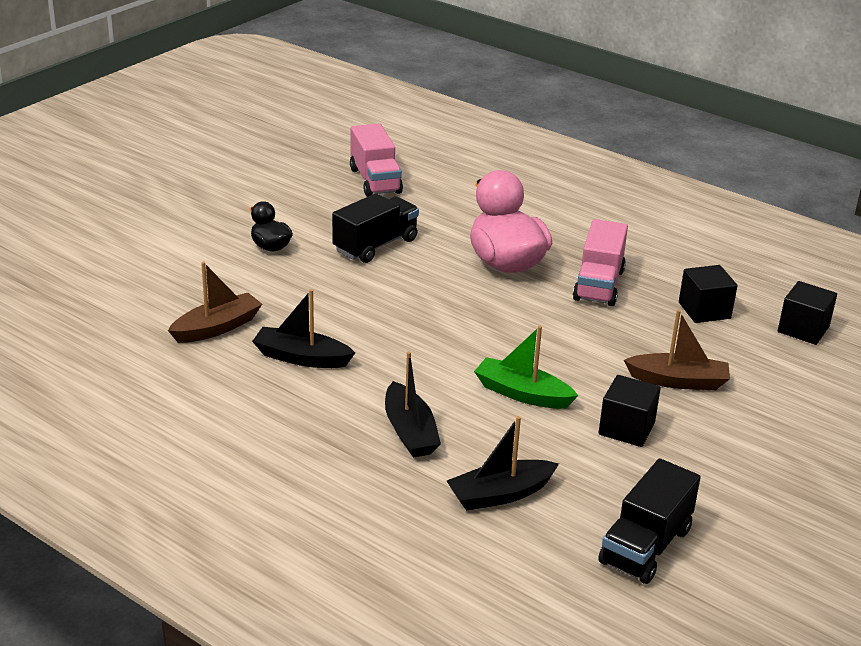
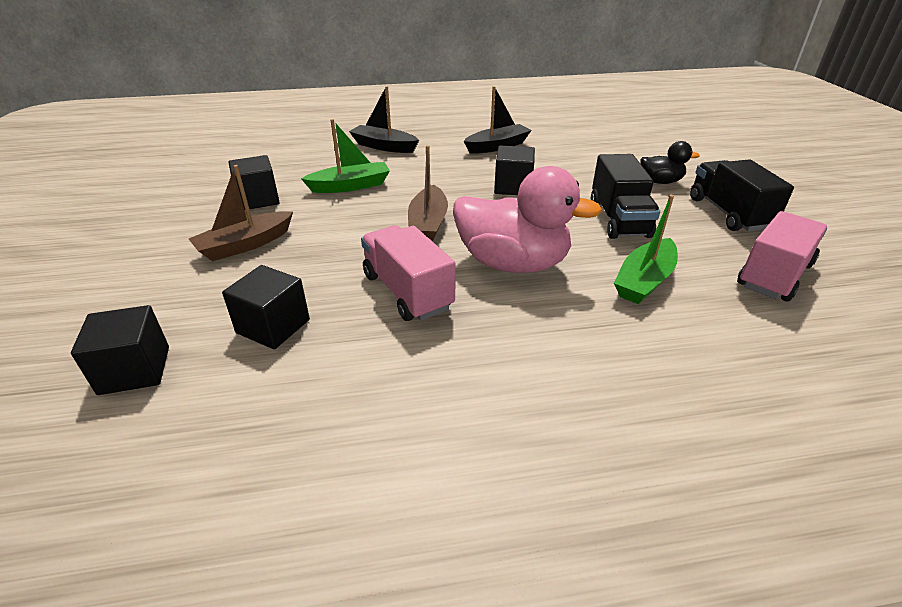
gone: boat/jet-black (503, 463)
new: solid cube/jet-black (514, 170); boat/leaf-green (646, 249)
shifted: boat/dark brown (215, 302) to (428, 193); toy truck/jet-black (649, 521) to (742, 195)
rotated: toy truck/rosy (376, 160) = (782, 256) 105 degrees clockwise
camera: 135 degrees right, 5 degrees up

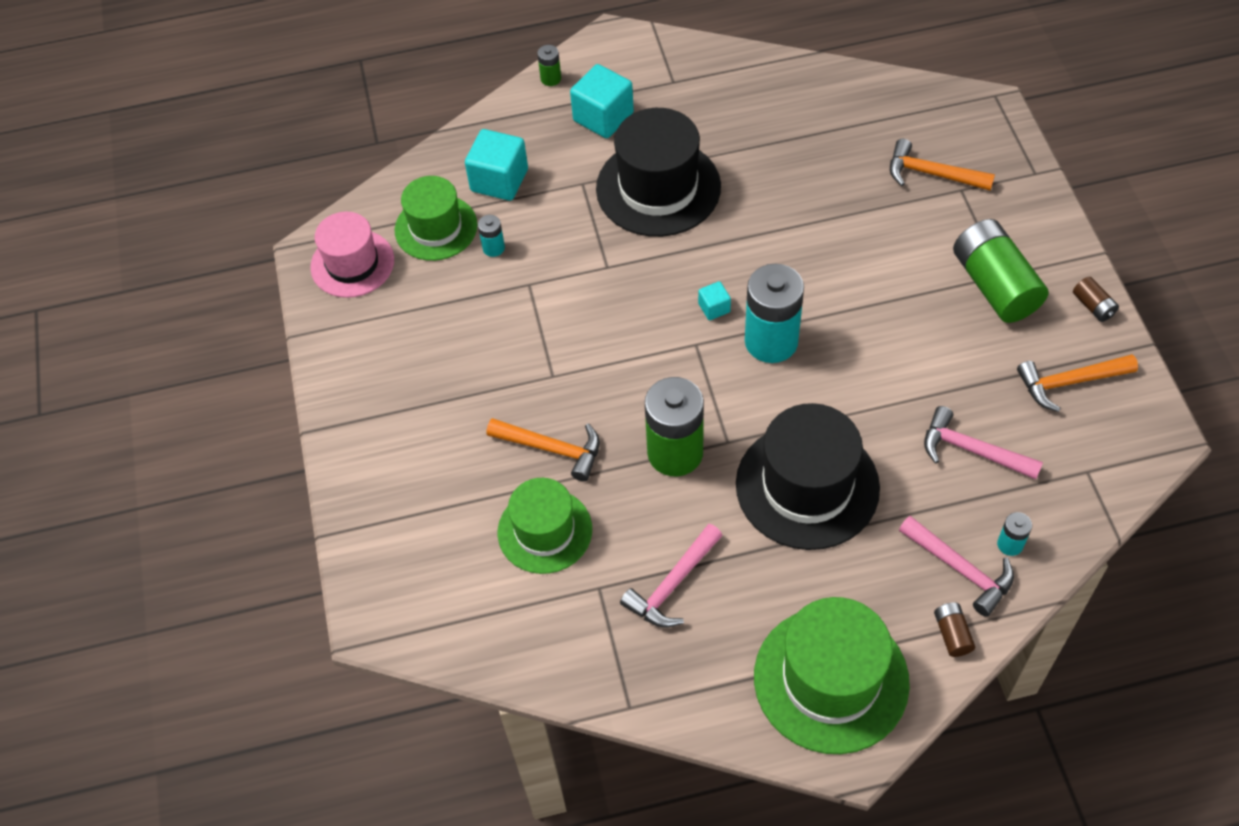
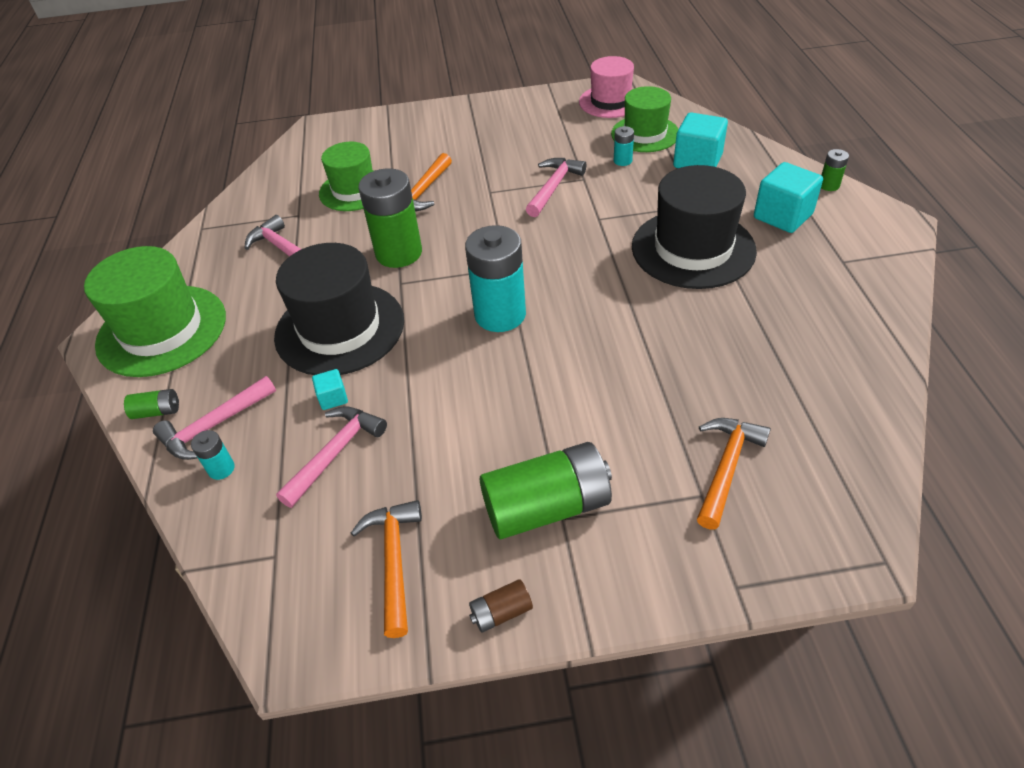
new: carpenter's hammer/rosy (556, 187)
shifted: solid cube/aqua (714, 300) to (330, 389)
repainted: battery/dark brown (954, 629) to battery/leaf-green (151, 404)
camera: 95 degrees right, 10 degrees down

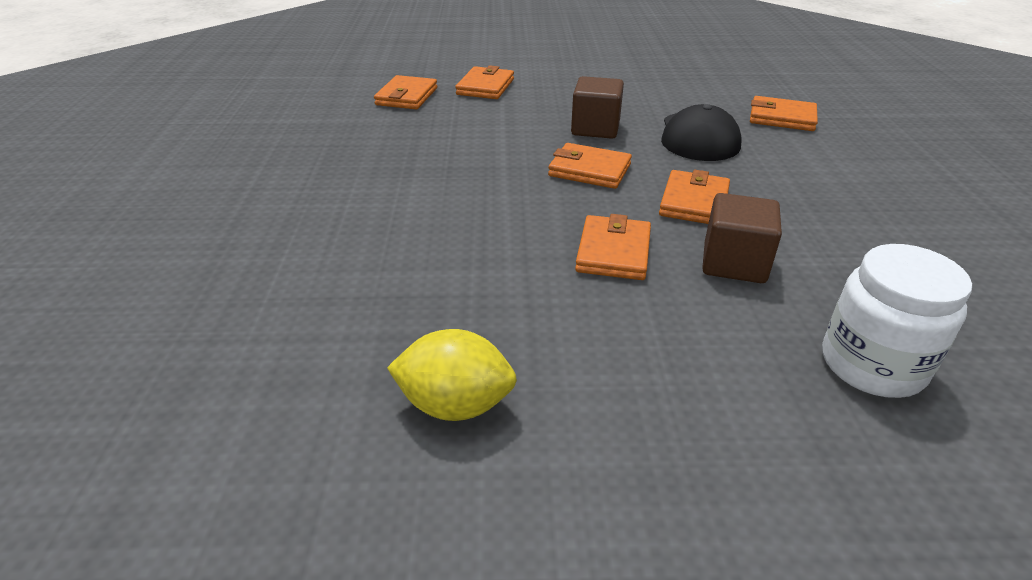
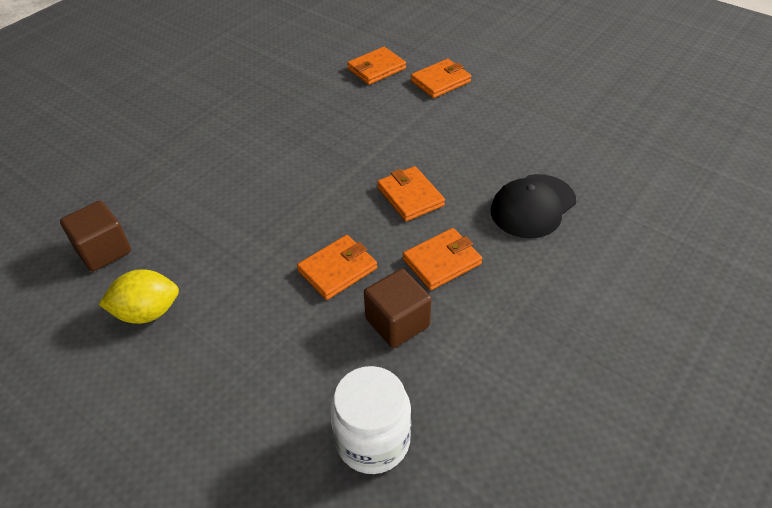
gone: wallet/bright orange (784, 113)
shifted: solid cube/dark brown (597, 107) to (95, 236)
rotated: toy lemon/bright yellow (452, 375) = (138, 296) 60 degrees counterclockwise
camera: 40 degrees right, 10 degrees up

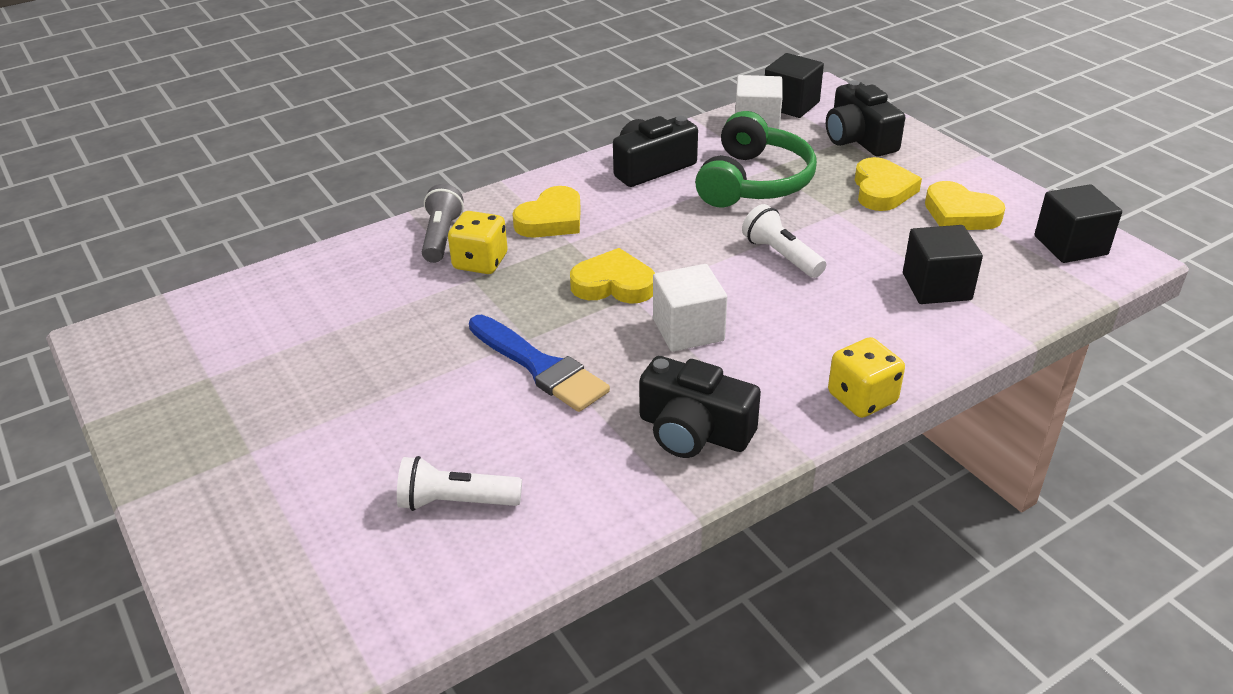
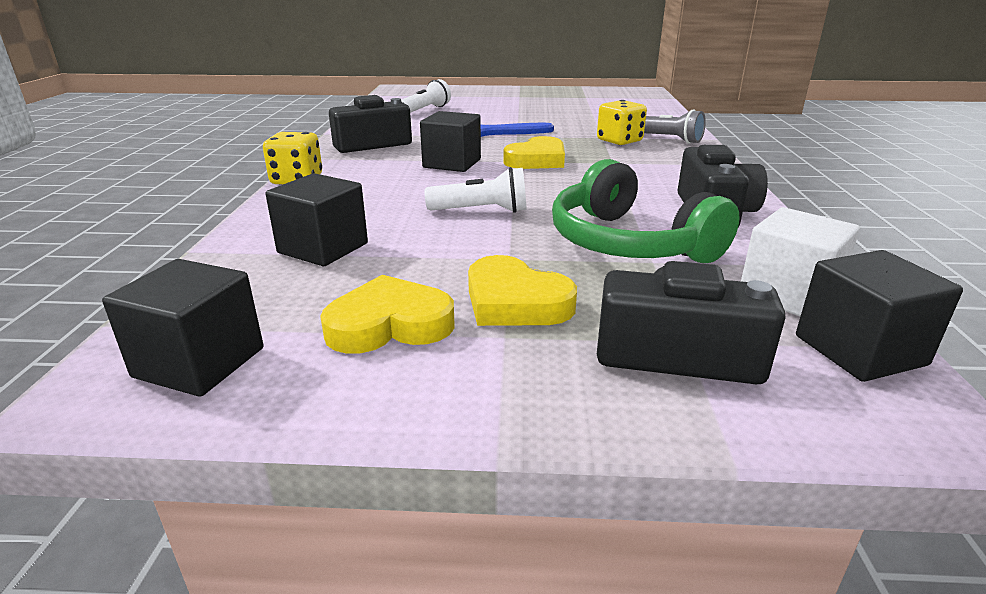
gone: love heart/bright yellow (546, 212)
repainted: solid cube/pure white (690, 308) to solid cube/jet-black (450, 141)
camera: 125 degrees right, 10 degrees down

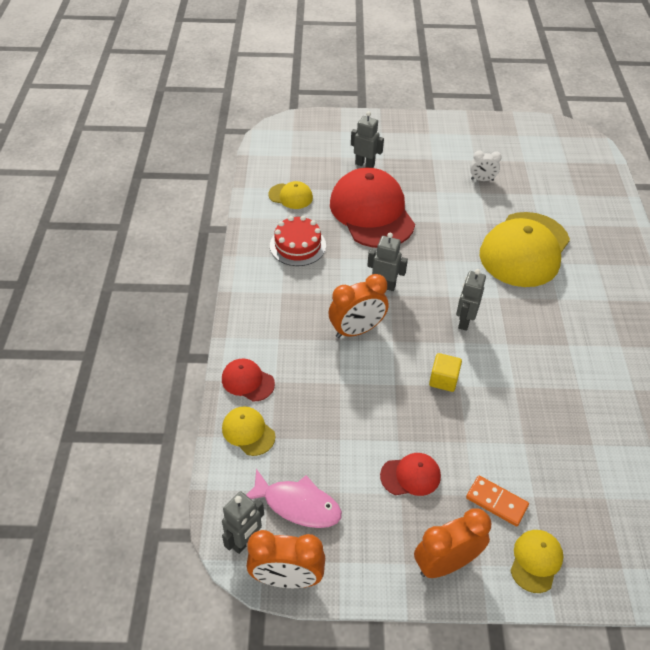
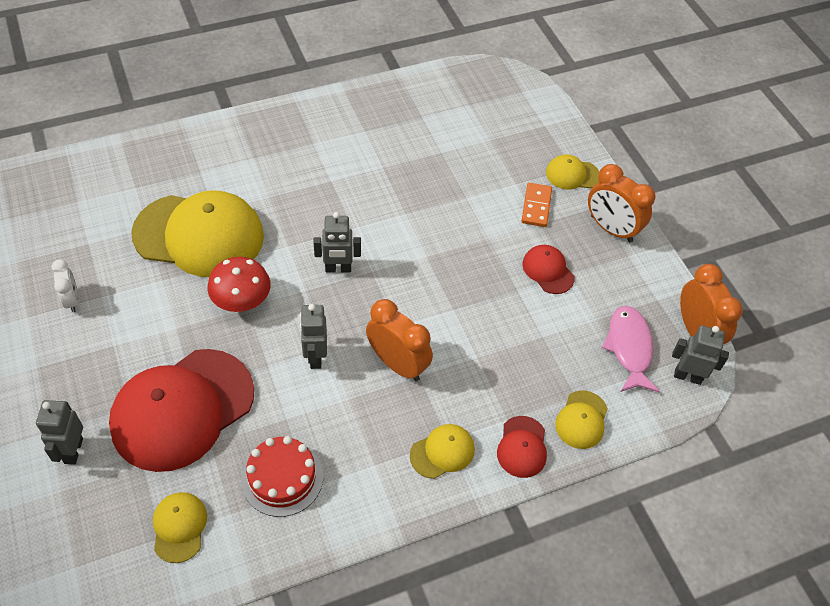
gone: solid cube/bright yellow (445, 372)
new: fungus/red (239, 284); baseball cap/bright yellow (442, 451)
camera: 115 degrees left, 5 degrees up

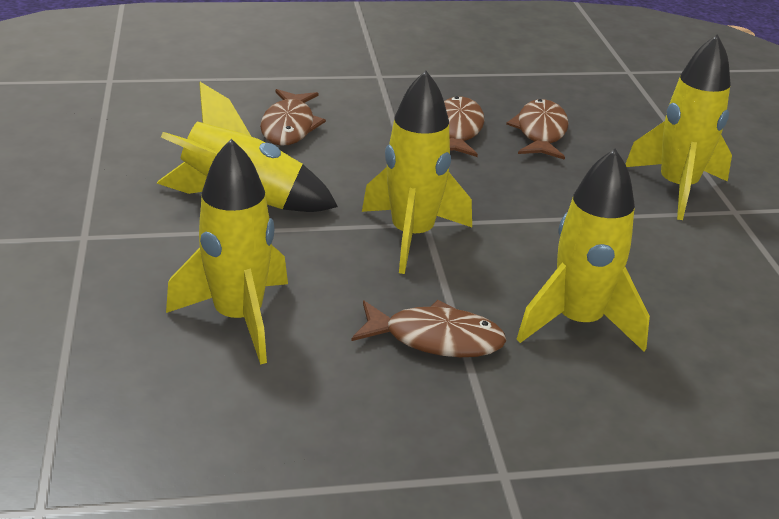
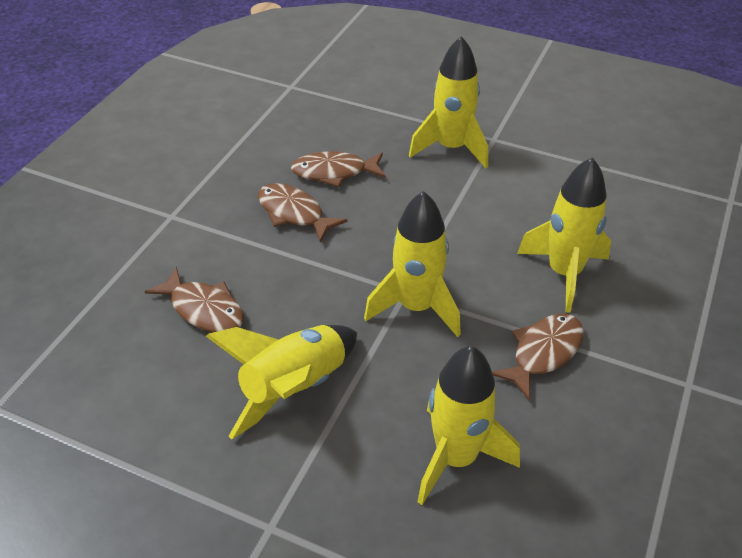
rotated: toy fish/dark brown (537, 129) = (338, 169) 45 degrees counterclockwise
camera: 55 degrees left, 10 degrees up

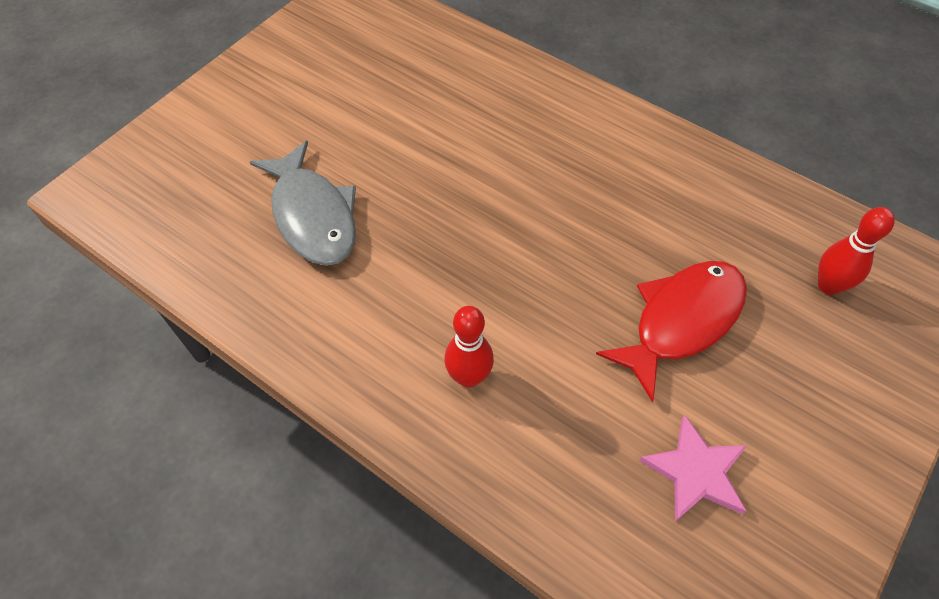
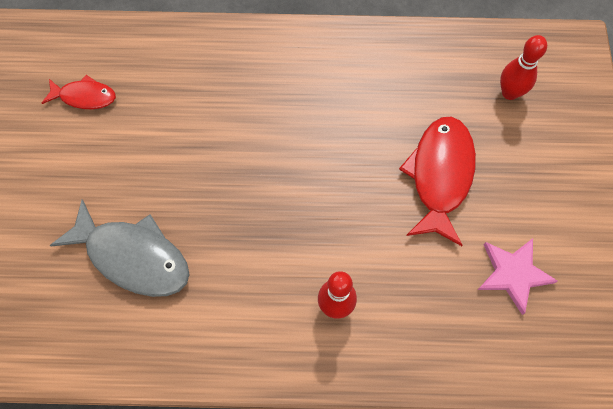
new: toy fish/red (79, 92)
camera: 35 degrees left, 10 degrees up

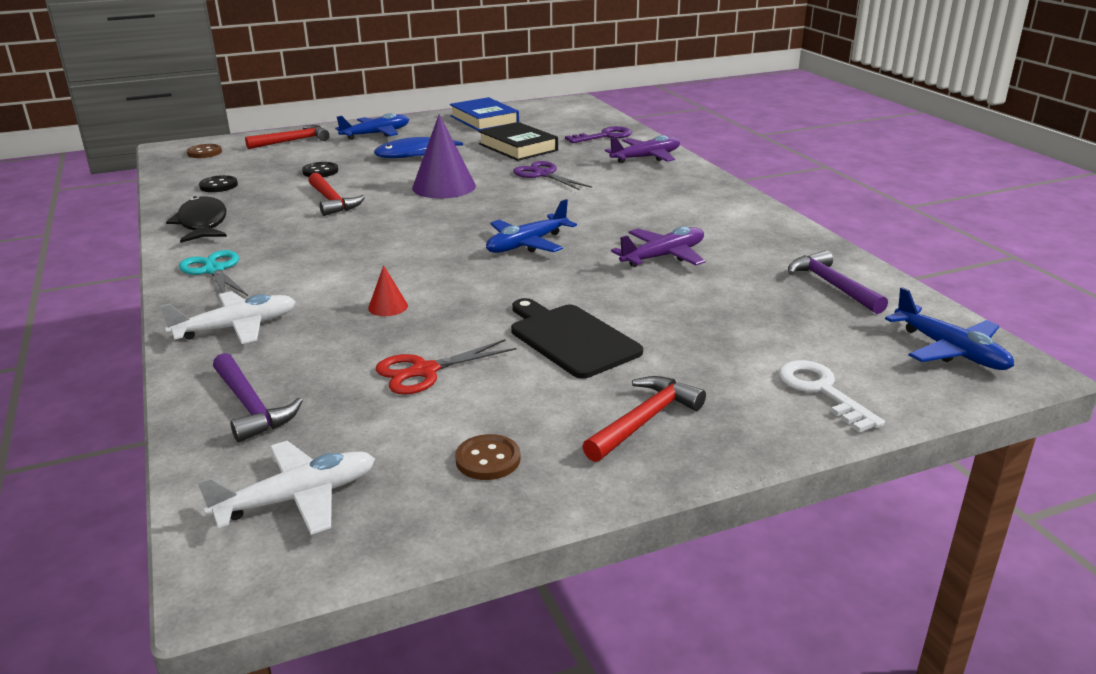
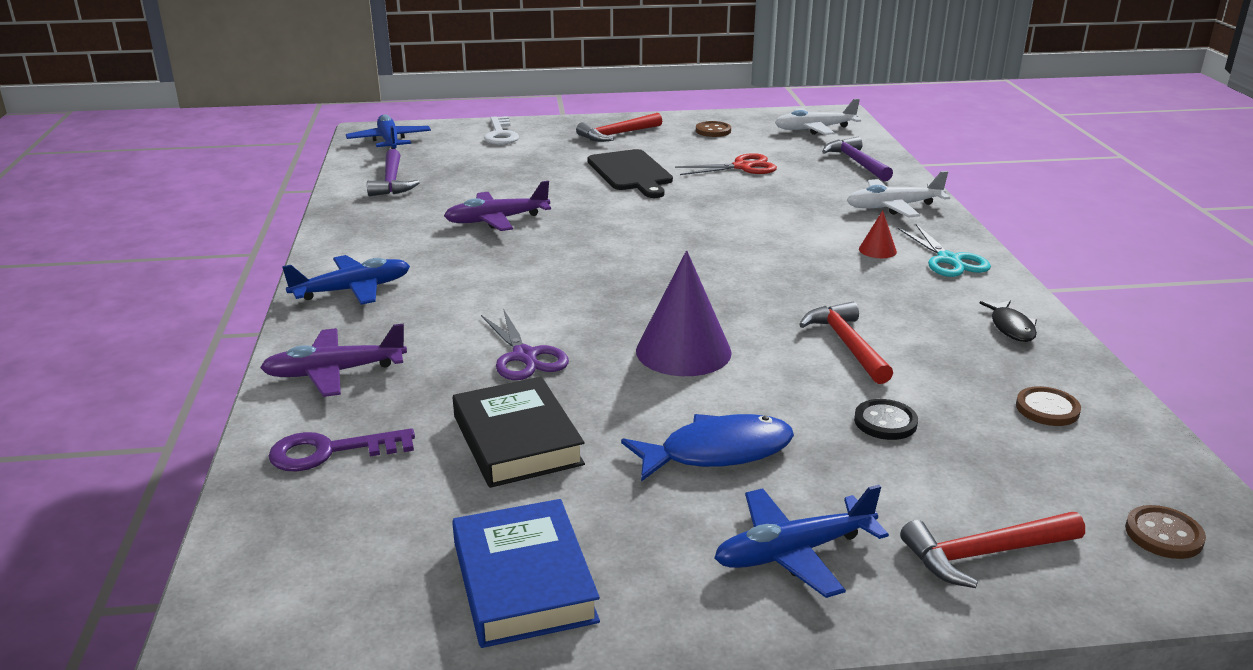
shifted: cone shape/red (388, 290) to (878, 234); plane/royal blue (531, 226) to (346, 280)
repainted: button/jet-black (218, 183) to button/dark brown (1048, 406)
scaled: toy fish/jet-black (196, 219) = (1008, 321) x0.60
camera: 165 degrees left, 0 degrees up

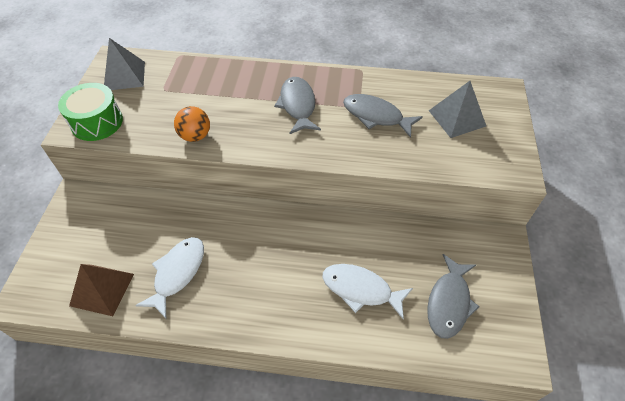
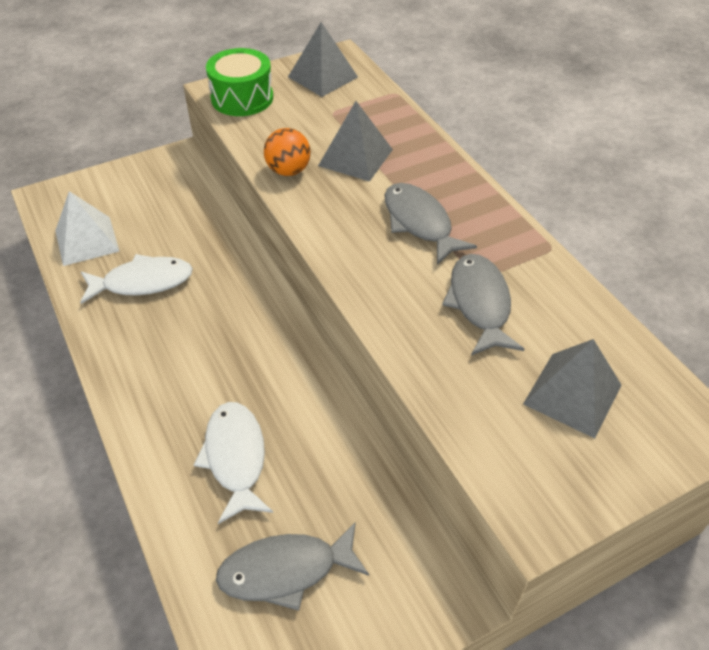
new: pyramid shape/gray (355, 141)
repainted: pyramid shape/dark brown (101, 290) to pyramid shape/pure white (87, 228)
rotated: toy fish/gray (297, 105) = (431, 224) 75 degrees counterclockwise
camera: 55 degrees right, 5 degrees down

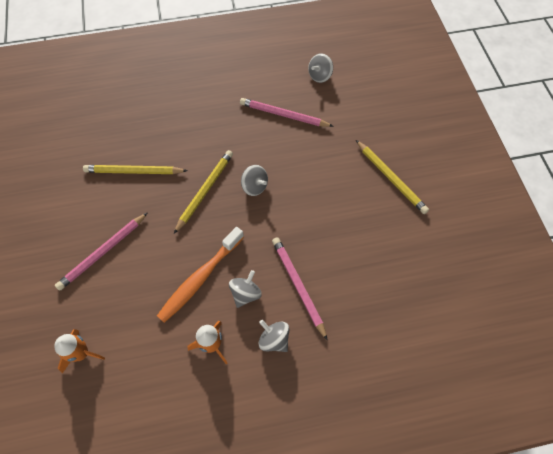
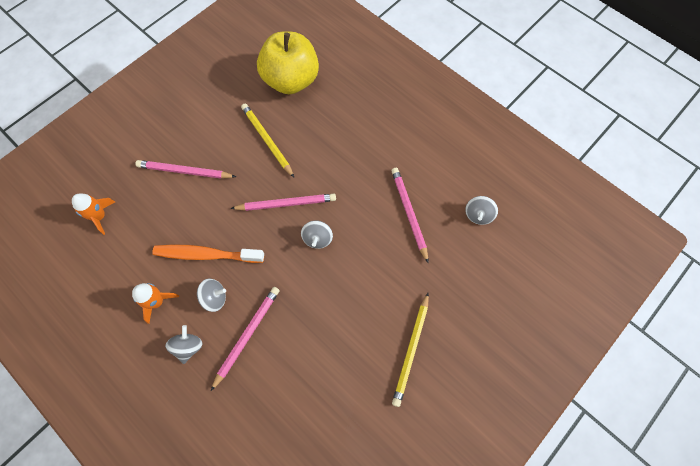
new: apple/bright yellow (288, 63)
repainted: lead pencil/bright yellow (203, 192) to lead pencil/rosy (283, 202)
rotated: whirligig/gray (320, 68) = (481, 210) 75 degrees counterclockwise
camera: 55 degrees right, 5 degrees up

